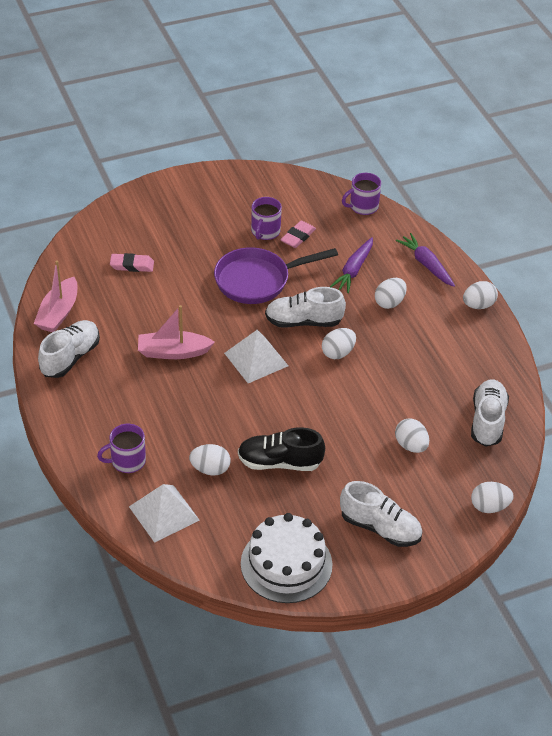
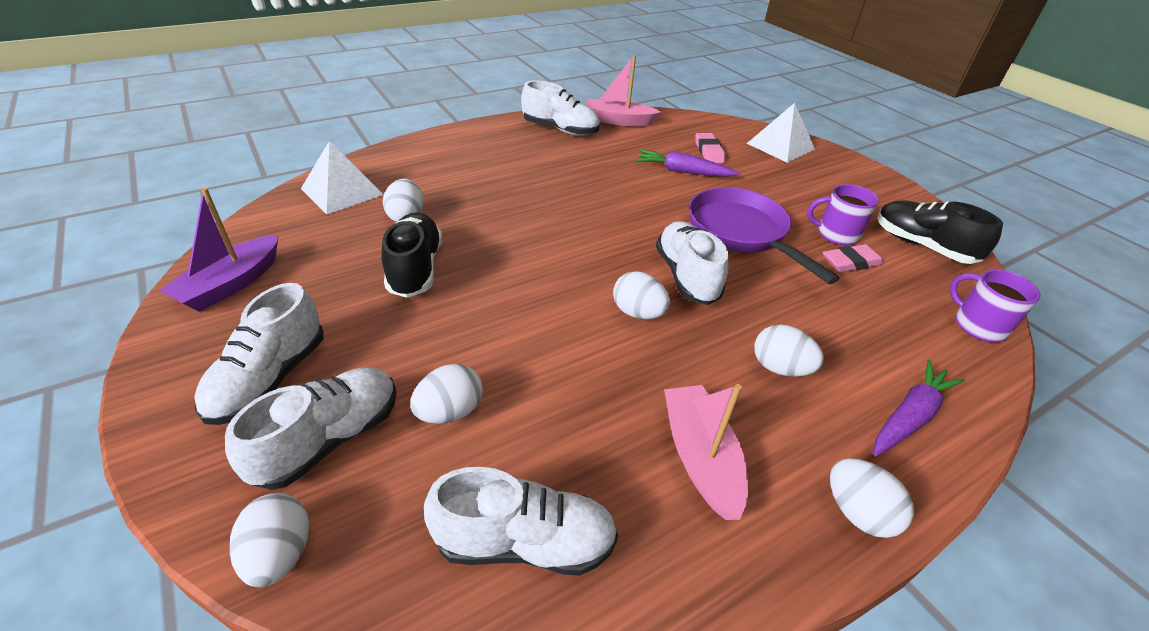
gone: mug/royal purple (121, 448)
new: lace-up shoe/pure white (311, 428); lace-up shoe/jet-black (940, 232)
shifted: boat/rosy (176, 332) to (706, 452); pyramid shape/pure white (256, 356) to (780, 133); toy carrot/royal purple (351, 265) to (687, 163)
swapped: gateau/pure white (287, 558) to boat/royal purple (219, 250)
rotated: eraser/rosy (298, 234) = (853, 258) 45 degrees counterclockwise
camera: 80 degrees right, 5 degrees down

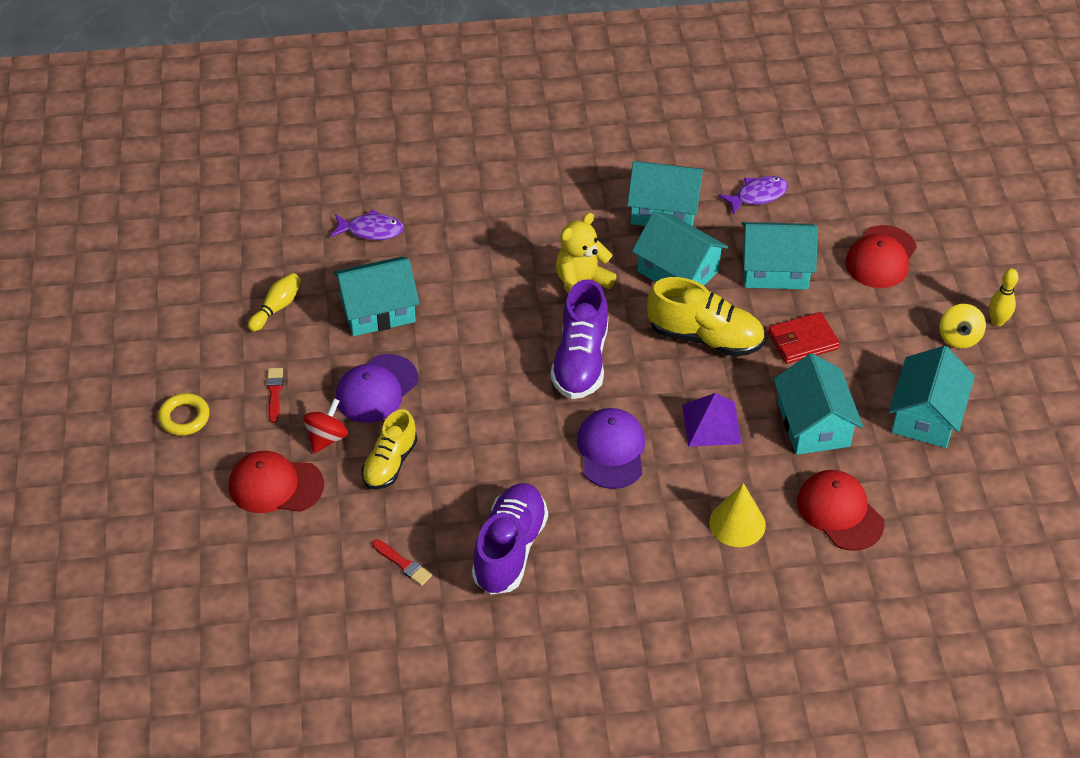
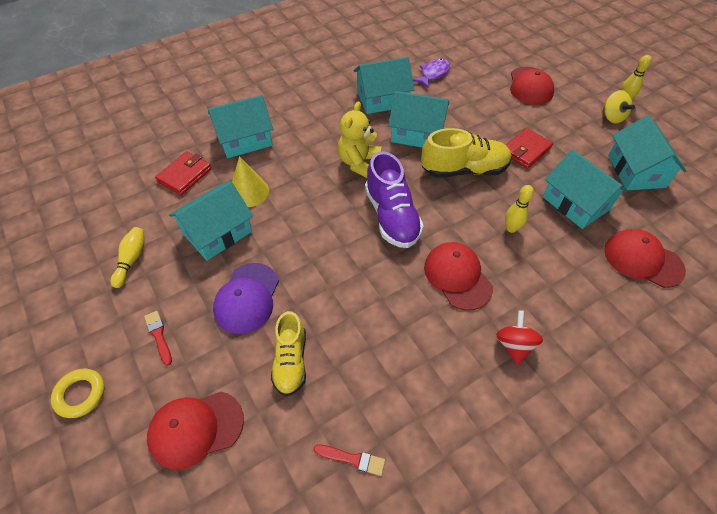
gone: lace-up shoe/royal purple (510, 539)
shifted: whirligig/red (325, 425) to (519, 337); cone shape/bright yellow (737, 515) to (250, 181); cottage/aqua (779, 255) to (240, 126)
swapped: toy fish/royal purple (367, 225) to wallet/red (183, 173); pyramid shape/royal purple (712, 420) to bowling pin/bright yellow (519, 209)
repainted: baseball cap/royal purple (611, 448) to baseball cap/red (458, 276)
camera: 25 degrees left, 5 degrees up

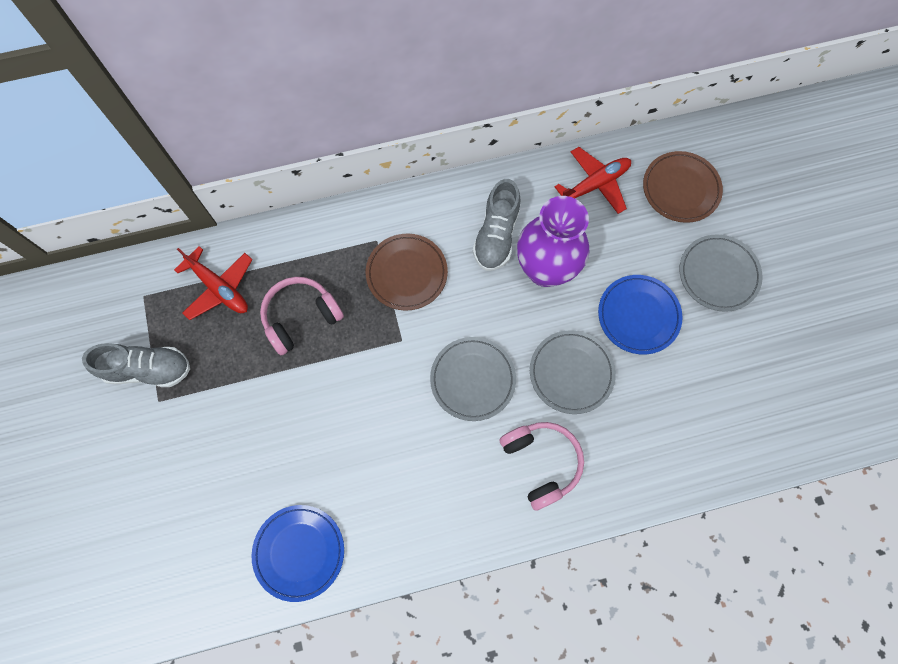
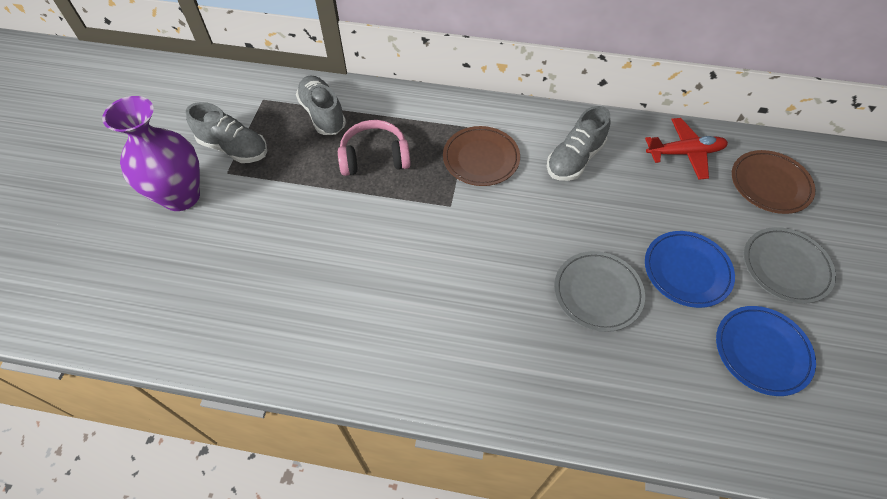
gone: flat dish/gray (473, 379); headset/rosy (542, 466)
shifted: flat dish/royal blue (297, 553) to (766, 351); vase/royal purple (553, 241) to (151, 153)
swapped: plane/red (213, 283) to lace-up shoe/gray (321, 105)
camera: 25 degrees right, 15 degrees down

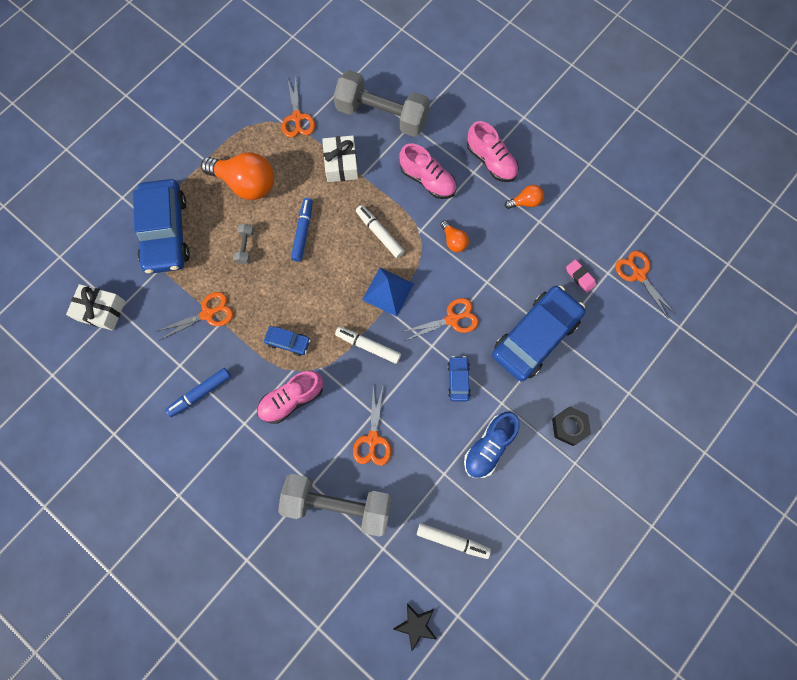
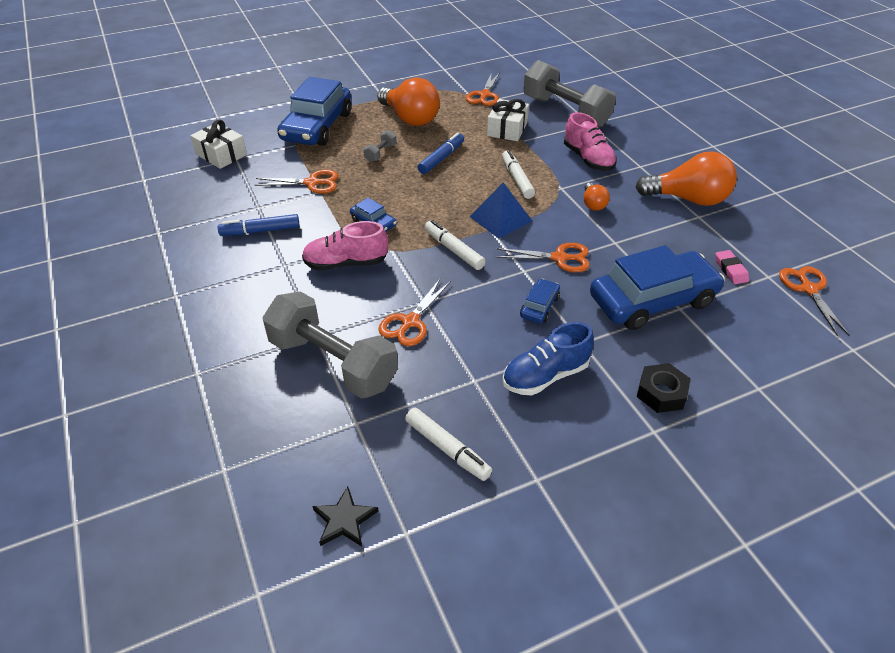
gone: lace-up shoe/rosy (493, 151)
scaled: light bulb/bright orange (524, 197) = (686, 178) x2.07
camera: 25 degrees right, 30 degrees down

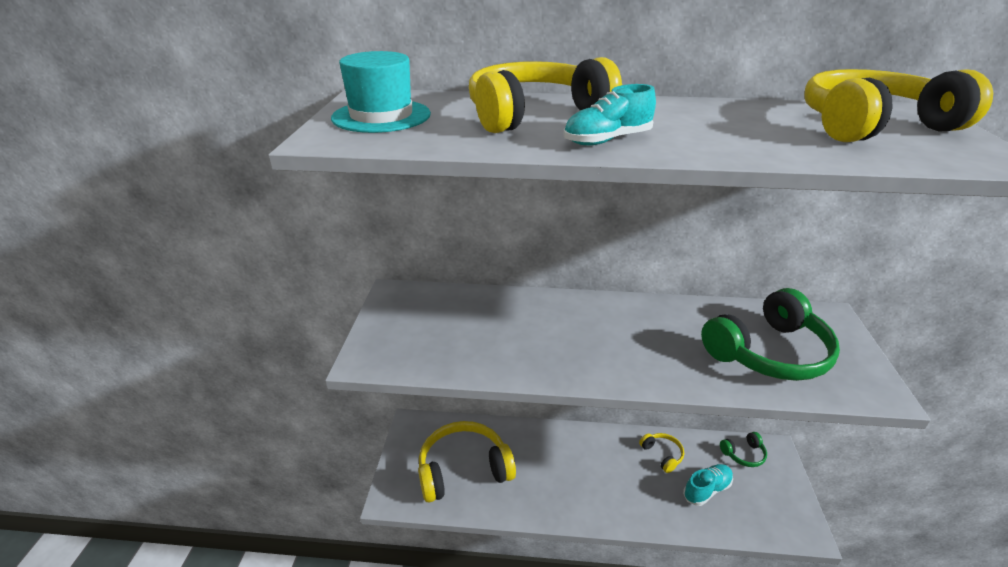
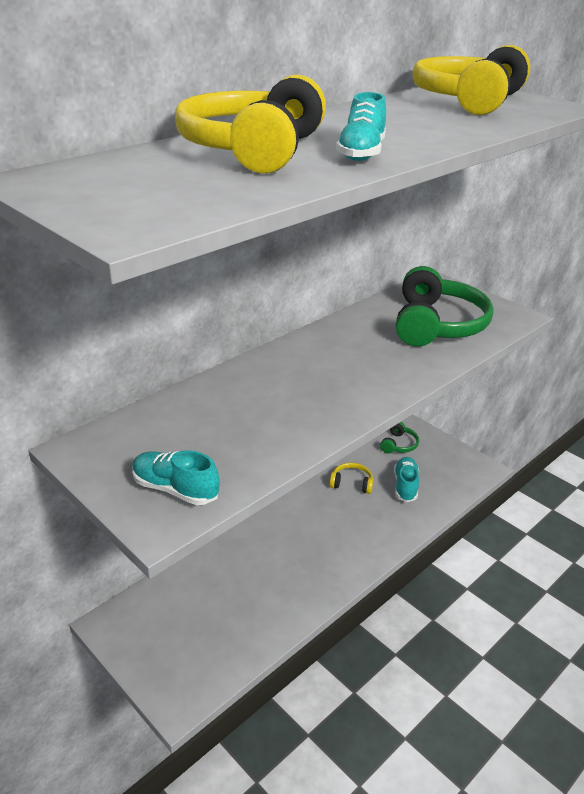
gone: hat/aqua (381, 92); headset/bright yellow (467, 462)
new: lace-up shoe/aqua (176, 477)
camera: 50 degrees left, 0 degrees up

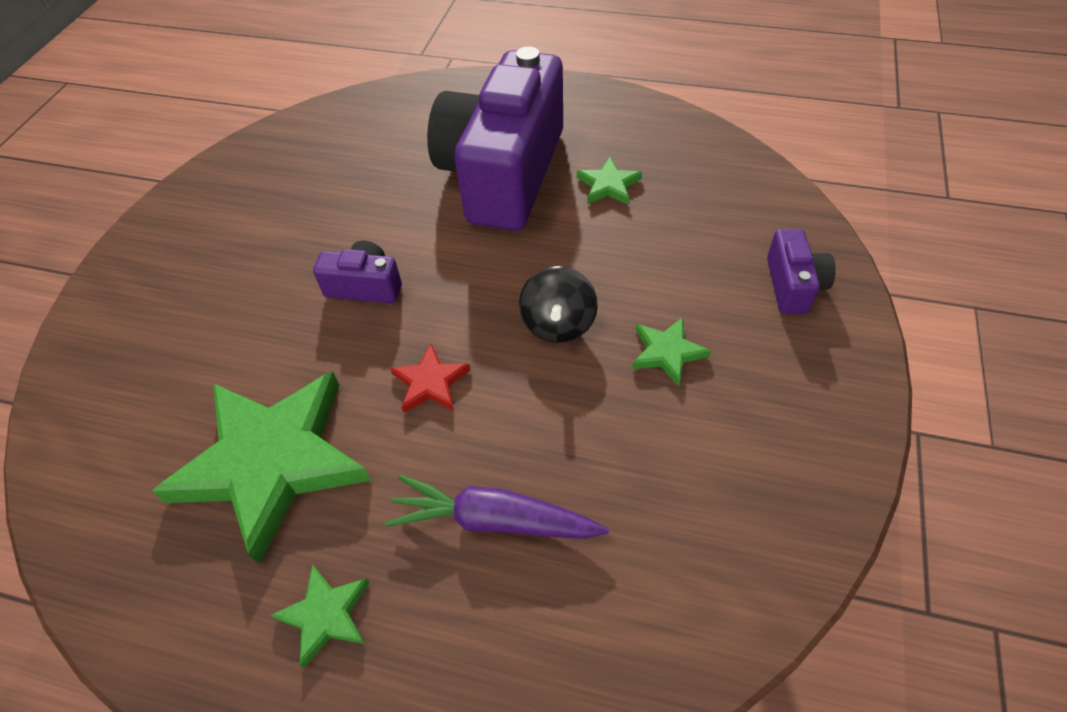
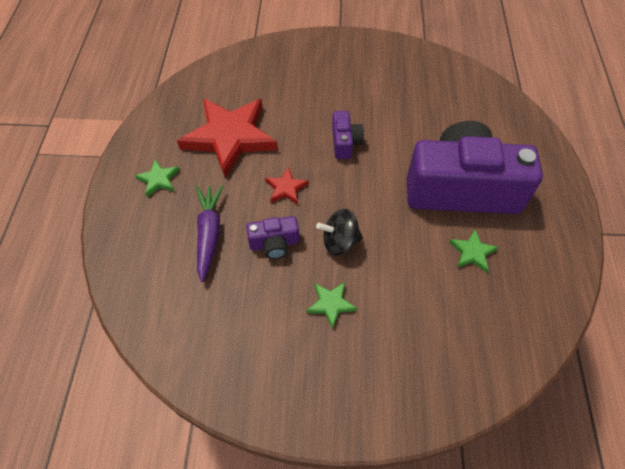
shifted: camera/royal purple (801, 271) to (272, 237)
repainted: star/leaf-green (261, 468) to star/red (227, 138)
camera: 75 degrees right, 5 degrees up

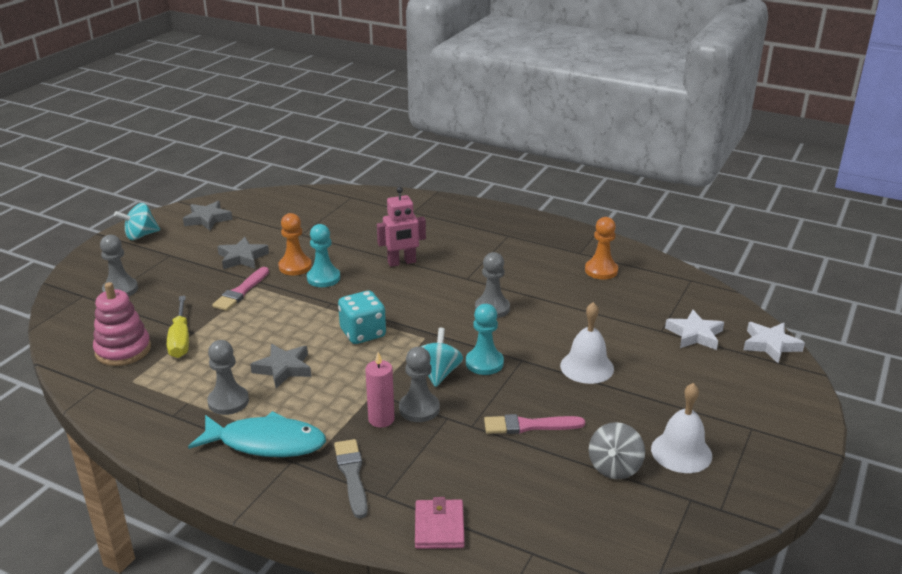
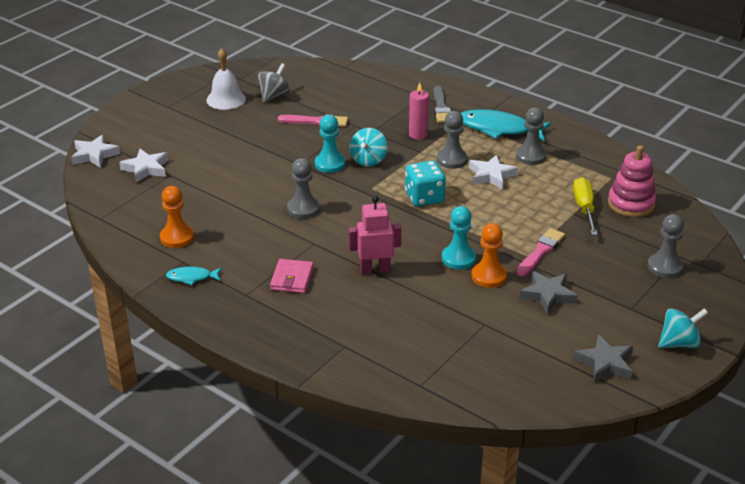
gone: bell/pure white (587, 343)
new: toy fish/aqua (194, 276)
shifted: chess pawn/gray (419, 384) to (452, 140); wallet/rosy (440, 523) to (292, 276)
repainted: star/gray (280, 366) to star/pure white (493, 172)
camera: 170 degrees left, 5 degrees up

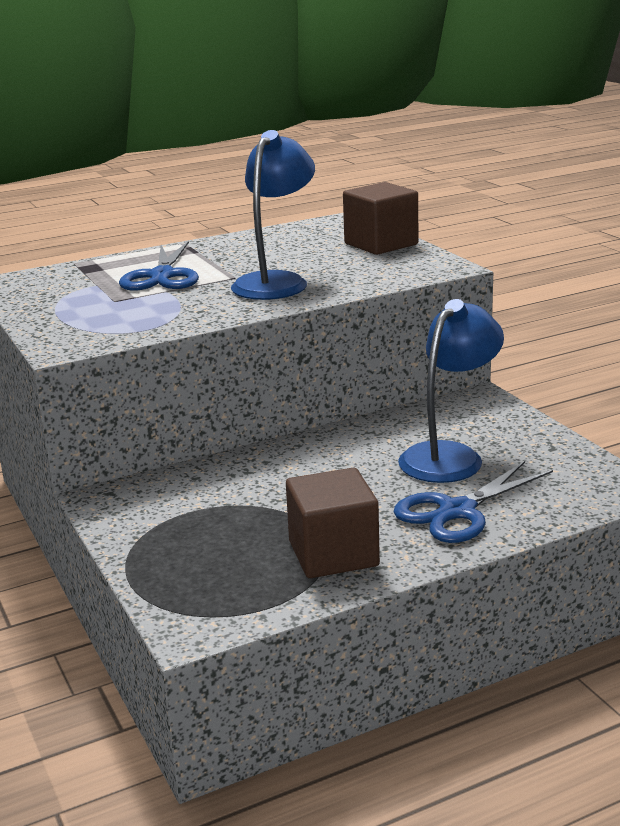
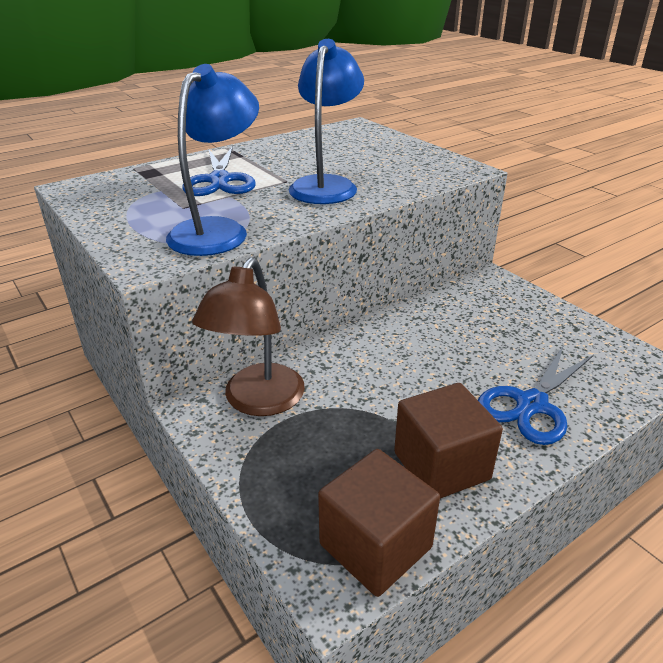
new: lamp/dark brown (248, 336)
shifted: solid cube/dark brown (380, 218) to (379, 523); lamp/royal blue (451, 391) to (212, 160)
camera: 10 degrees left, 10 degrees up

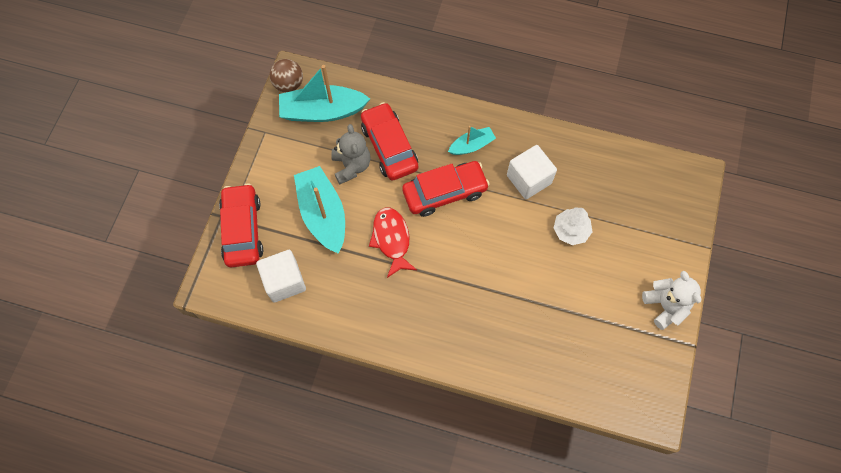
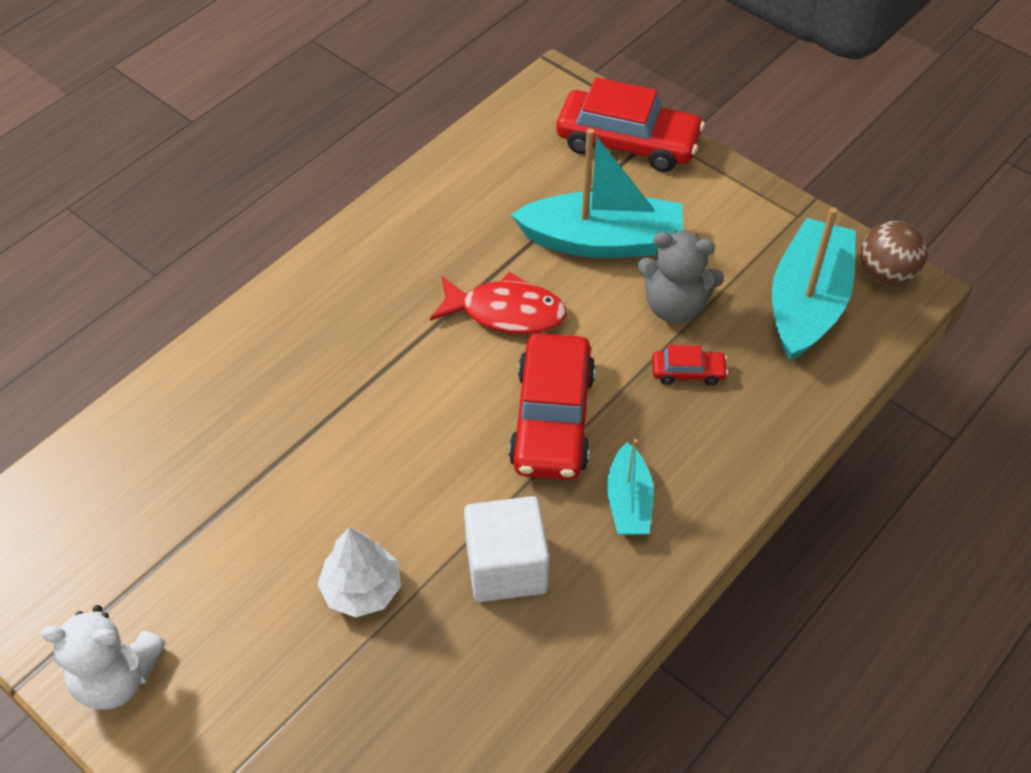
gone: solid cube/pure white (281, 276)
scaled: automobile/red (389, 141) = (690, 365) x0.46
camera: 115 degrees right, 15 degrees down

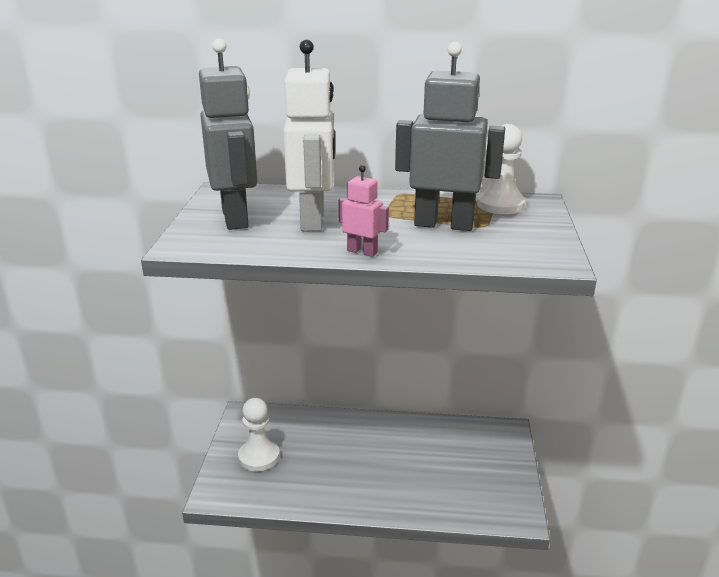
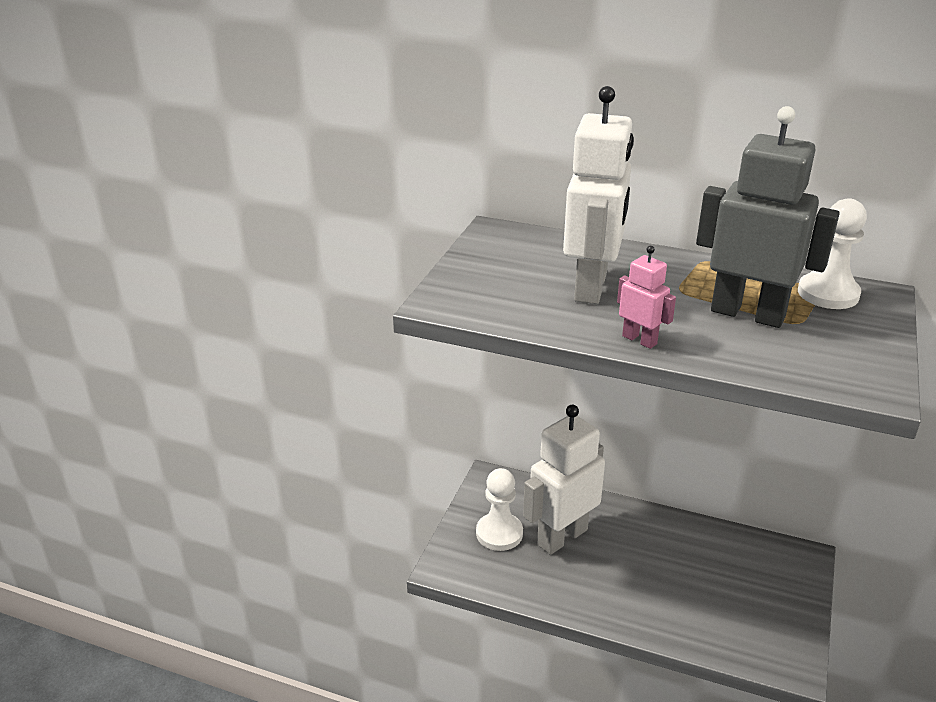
gone: toy robot/gray (228, 134)
new: toy robot/pure white (564, 480)
camera: 15 degrees right, 5 degrees up

